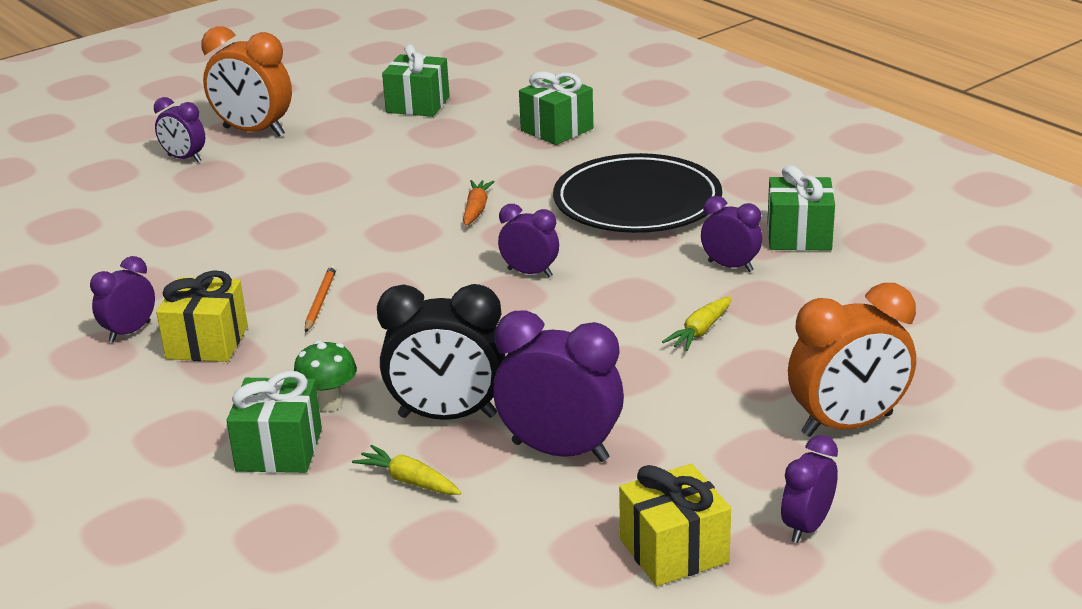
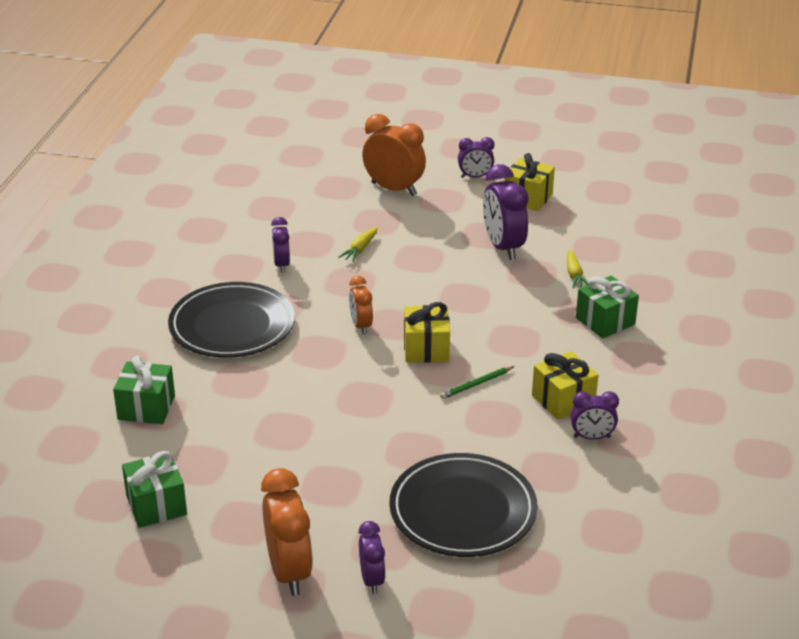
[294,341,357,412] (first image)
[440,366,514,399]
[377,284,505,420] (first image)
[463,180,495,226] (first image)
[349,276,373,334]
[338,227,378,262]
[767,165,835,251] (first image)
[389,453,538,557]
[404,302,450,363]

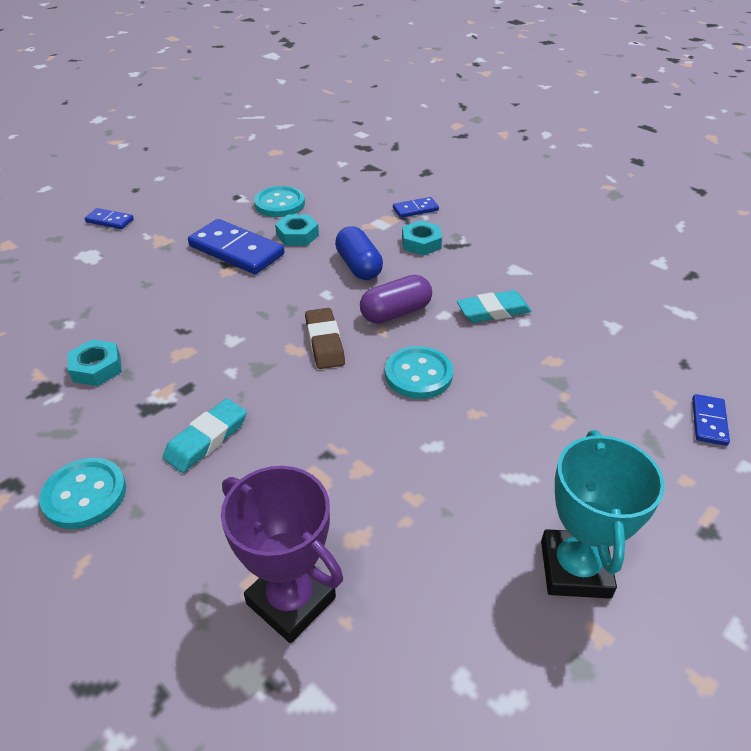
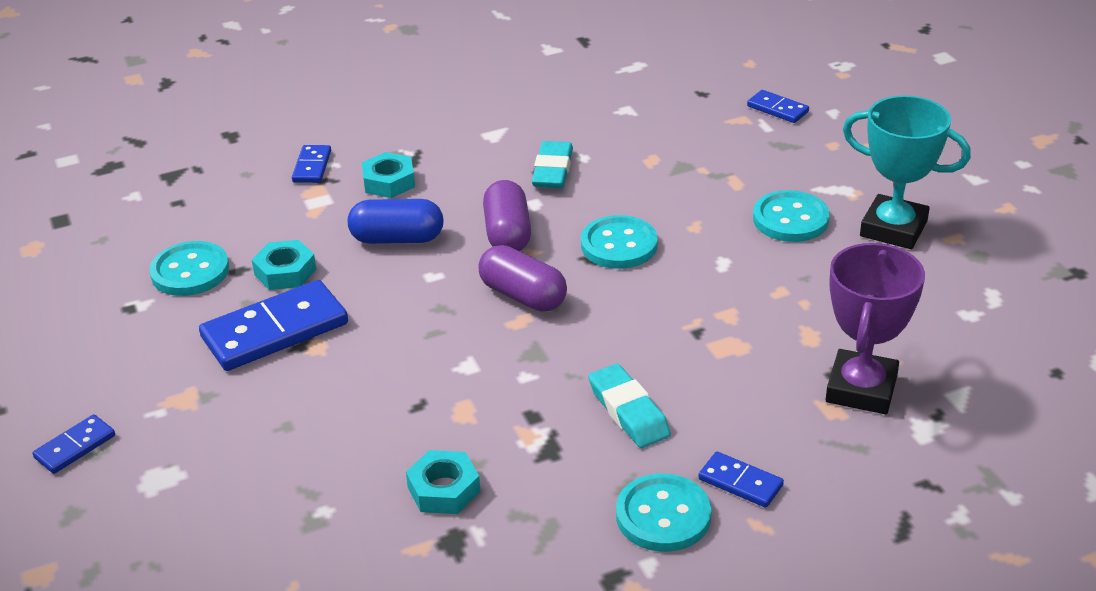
[826,243,925,414]
[478,245,567,312]
[699,452,784,508]
[753,190,830,242]

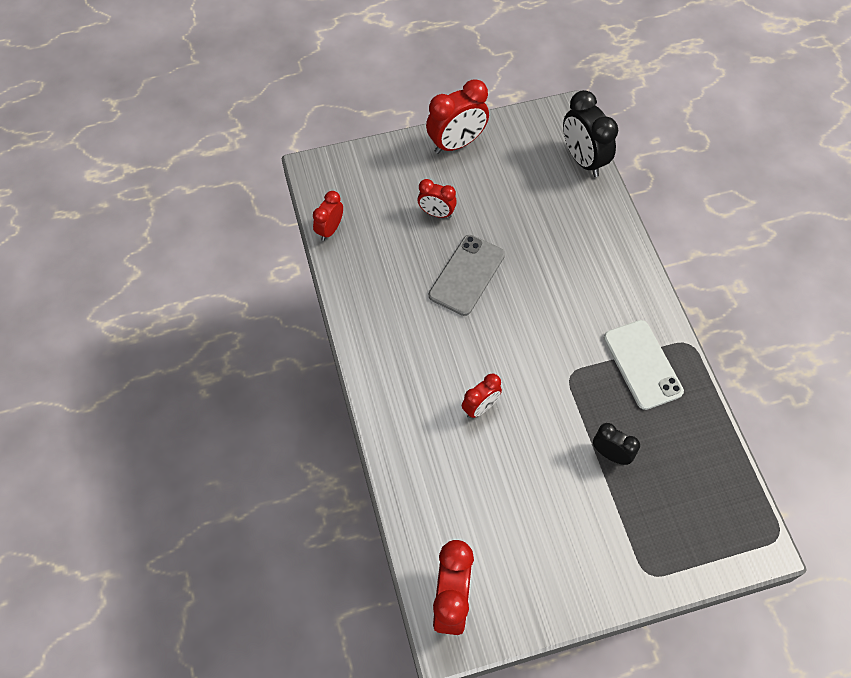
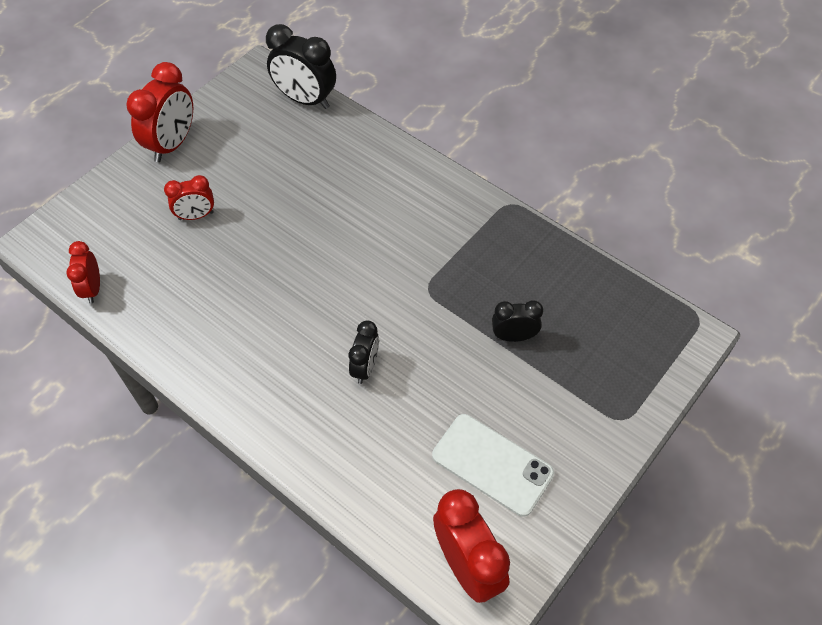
[429,235,505,316] (first image)
[349,320,379,384]
[432,414,554,517]

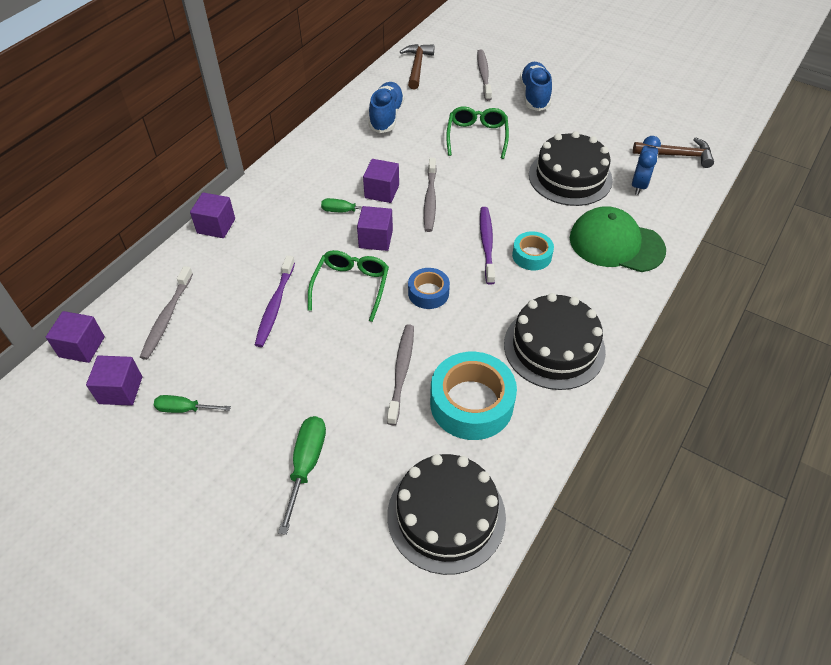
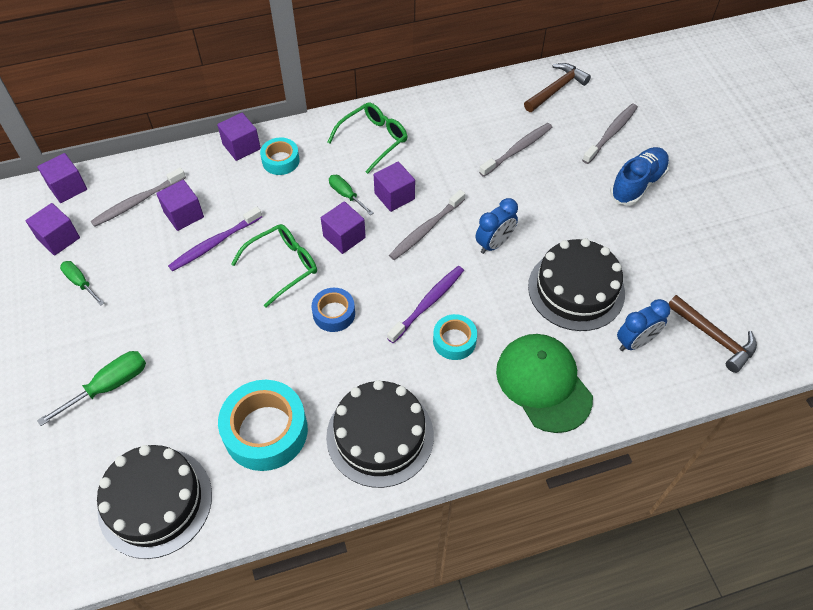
[369,82,405,133] (first image)
[479,123,552,177]
[327,102,408,174]
[156,180,204,231]
[260,137,300,175]
[475,198,518,254]

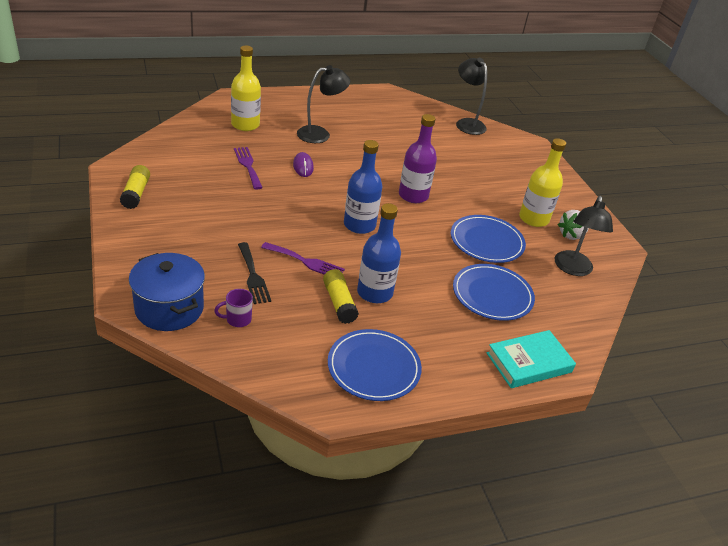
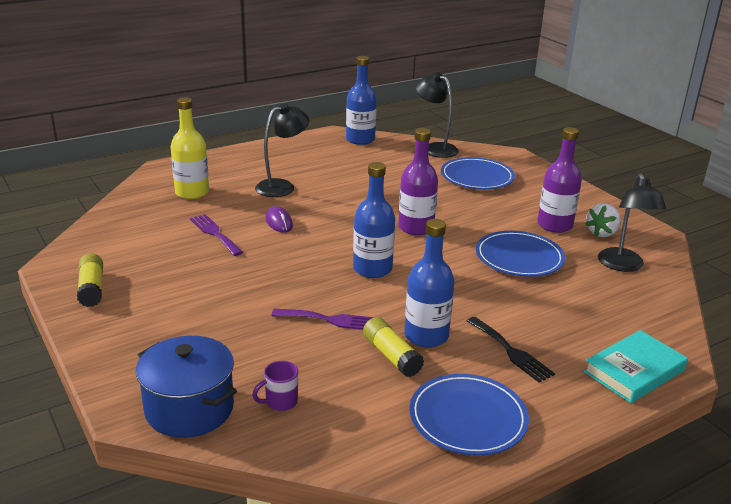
[467,317,555,382]
[441,157,515,189]
[537,127,582,233]
[346,56,377,145]

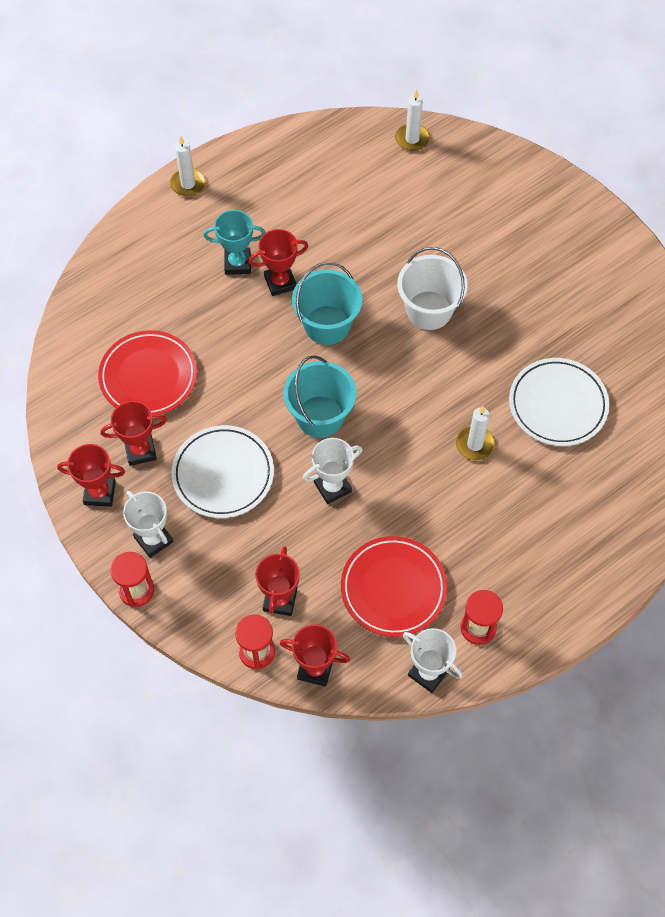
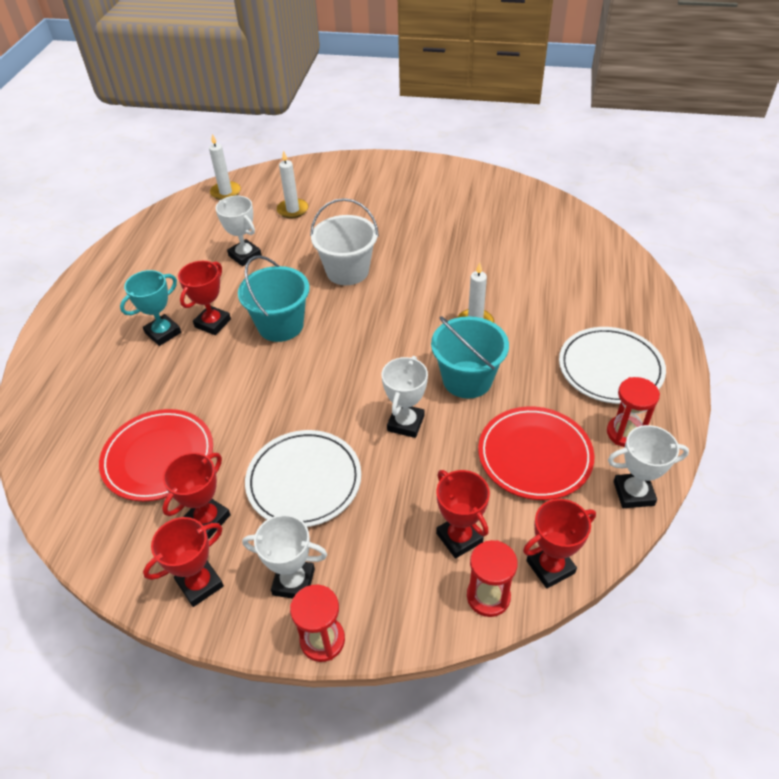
[277,150,308,218]
[431,316,509,399]
[559,327,666,404]
[216,196,262,266]

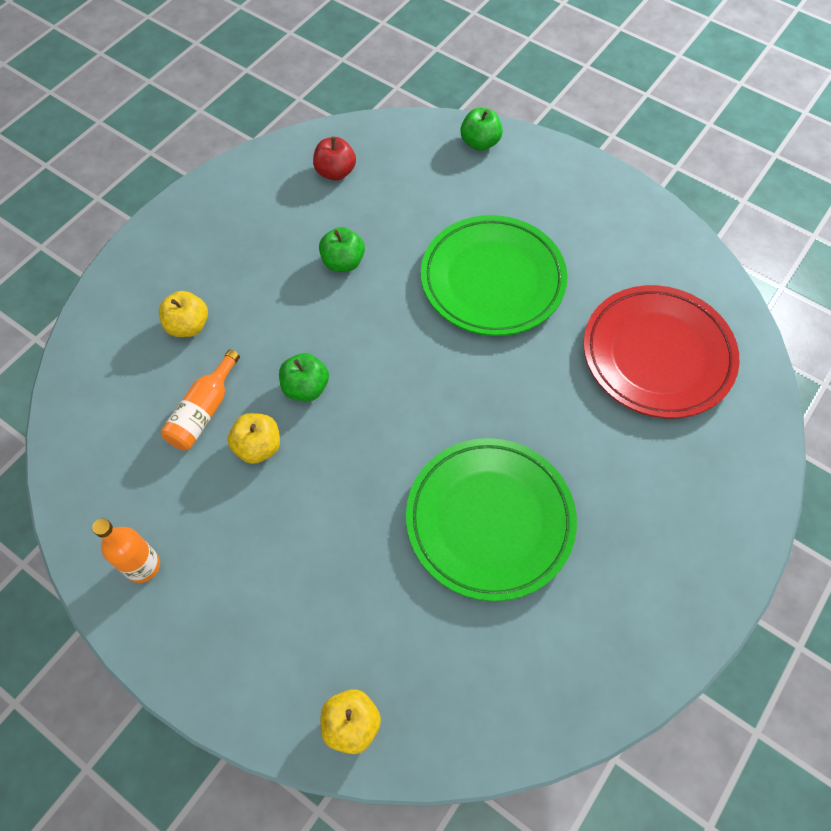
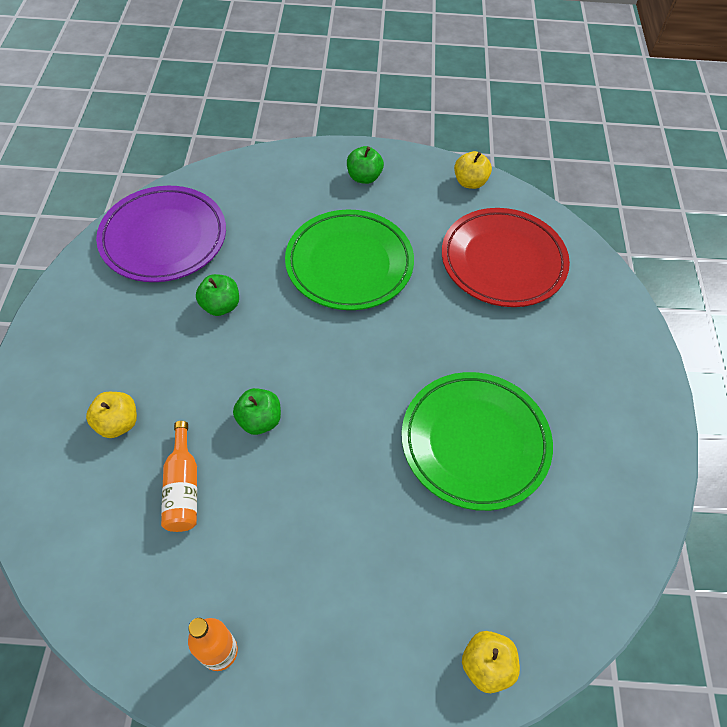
[454,151,492,189]
[96,186,226,282]
[347,146,384,184]

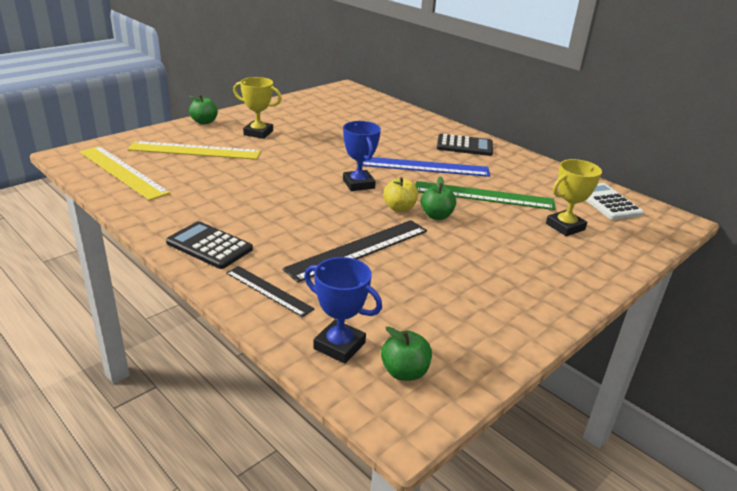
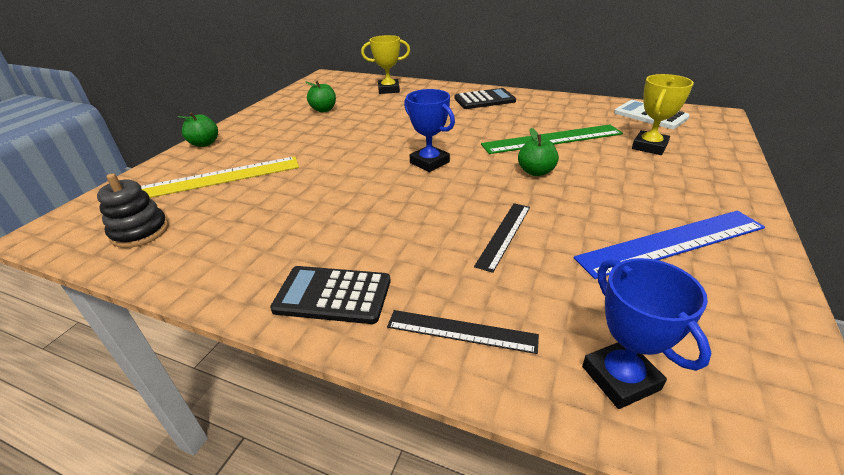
[97,173,169,248]
[361,35,410,94]
[474,203,530,273]
[582,258,711,409]
[574,211,765,279]
[305,81,336,112]
[383,177,418,212] (first image)

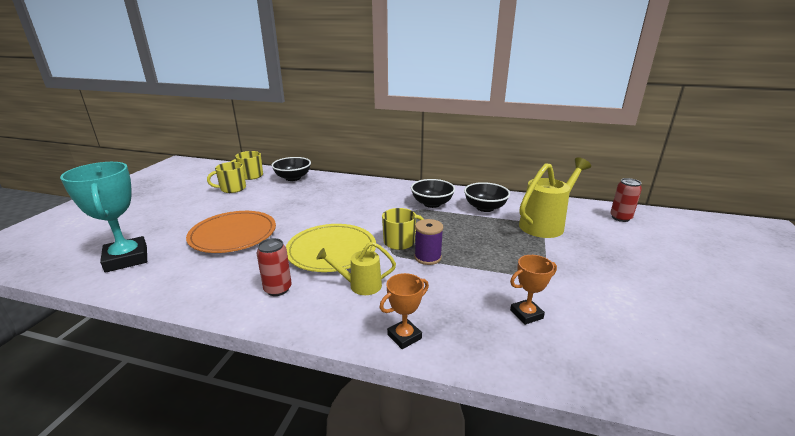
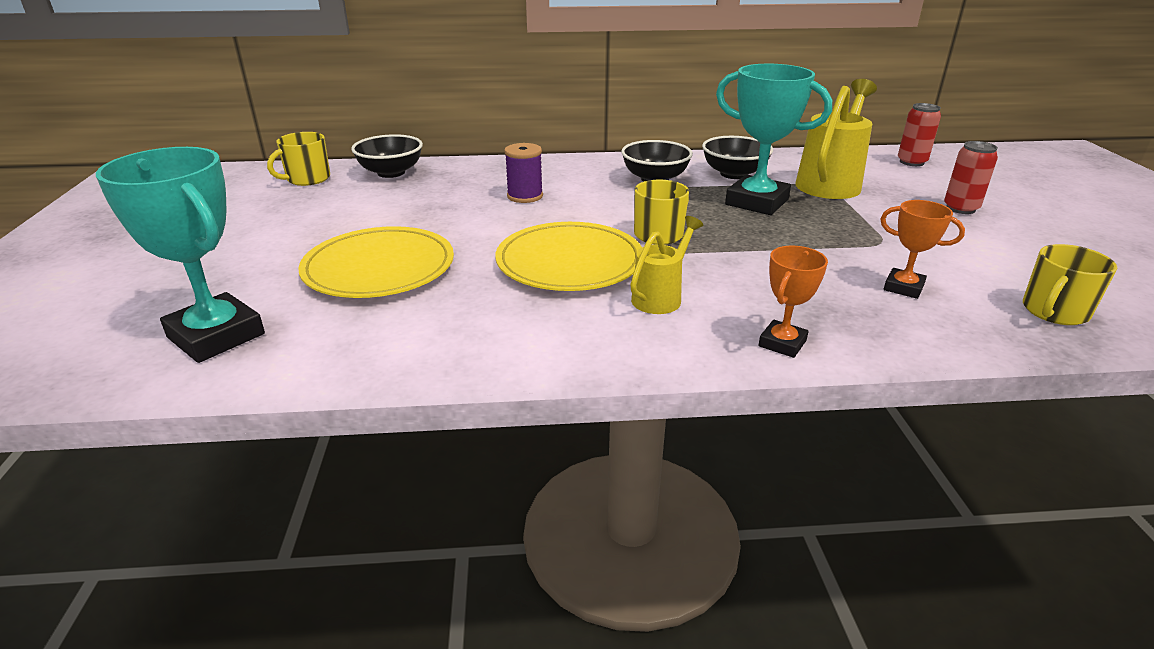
[298,226,454,298]
[1023,244,1117,325]
[944,141,998,214]
[630,216,703,314]
[504,143,543,203]
[881,200,965,299]
[716,64,832,215]

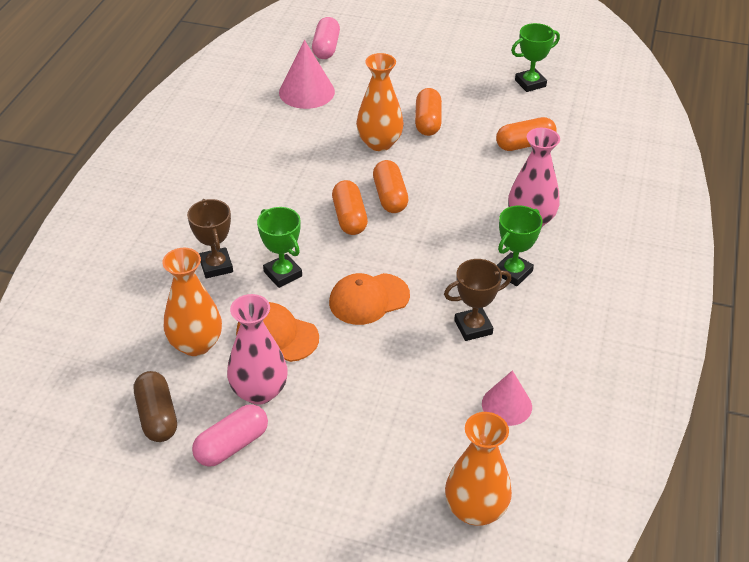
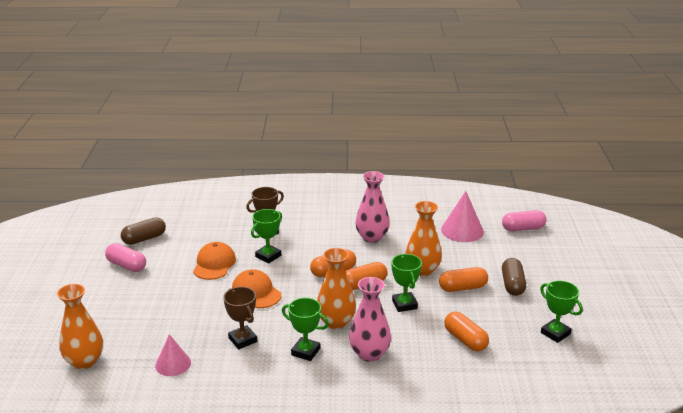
[317,248,356,329]
[355,171,390,243]
[392,254,422,312]
[502,258,526,296]

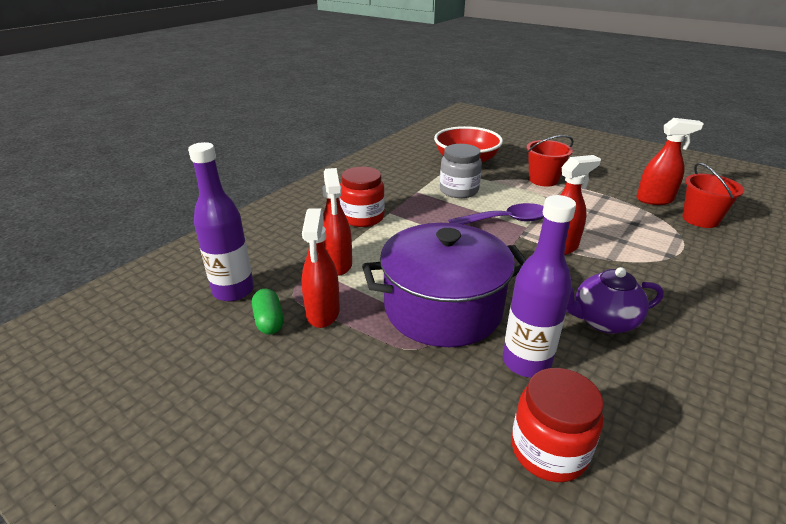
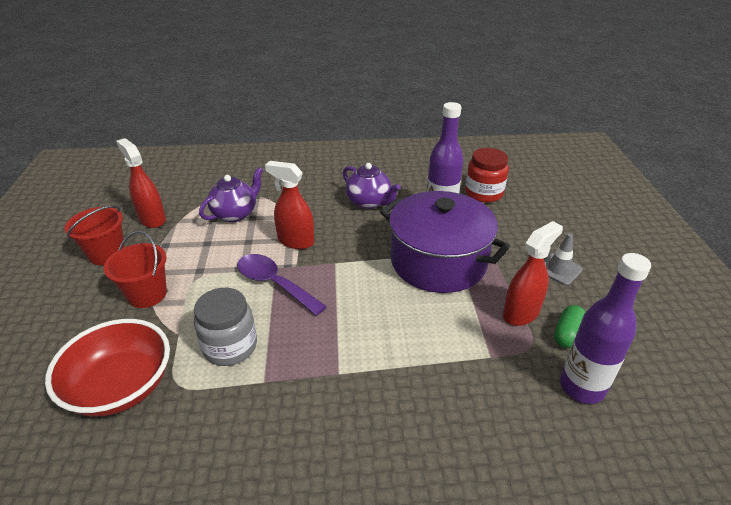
[322,168,352,276] (first image)
[340,167,385,227] (first image)
[65,205,125,265]
[199,167,263,222]
[544,234,583,286]

